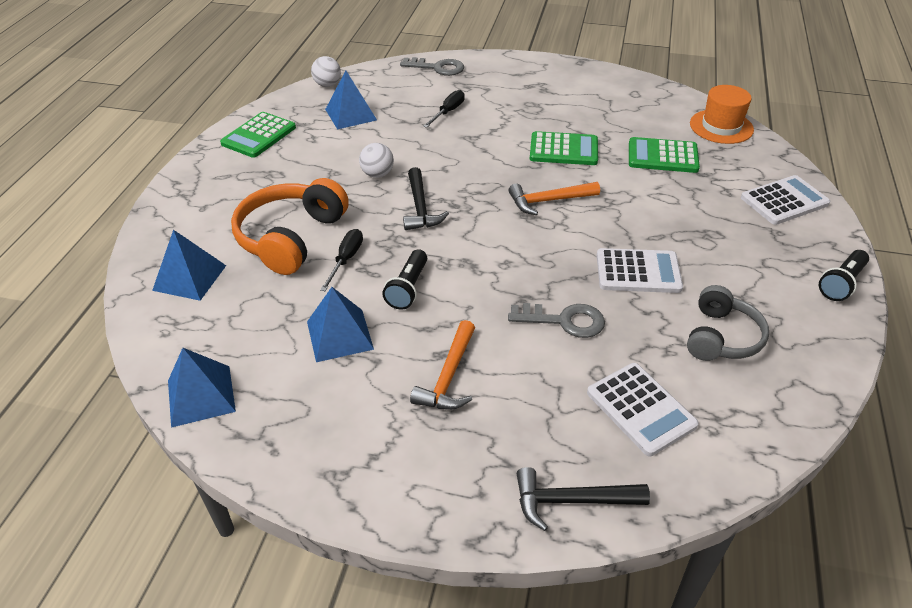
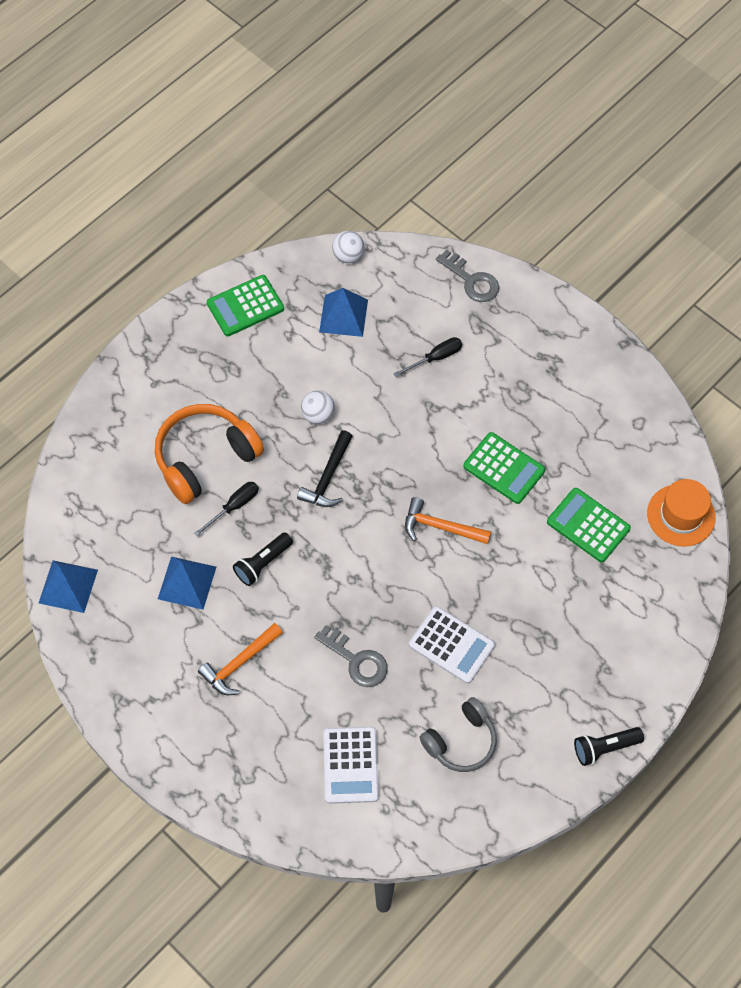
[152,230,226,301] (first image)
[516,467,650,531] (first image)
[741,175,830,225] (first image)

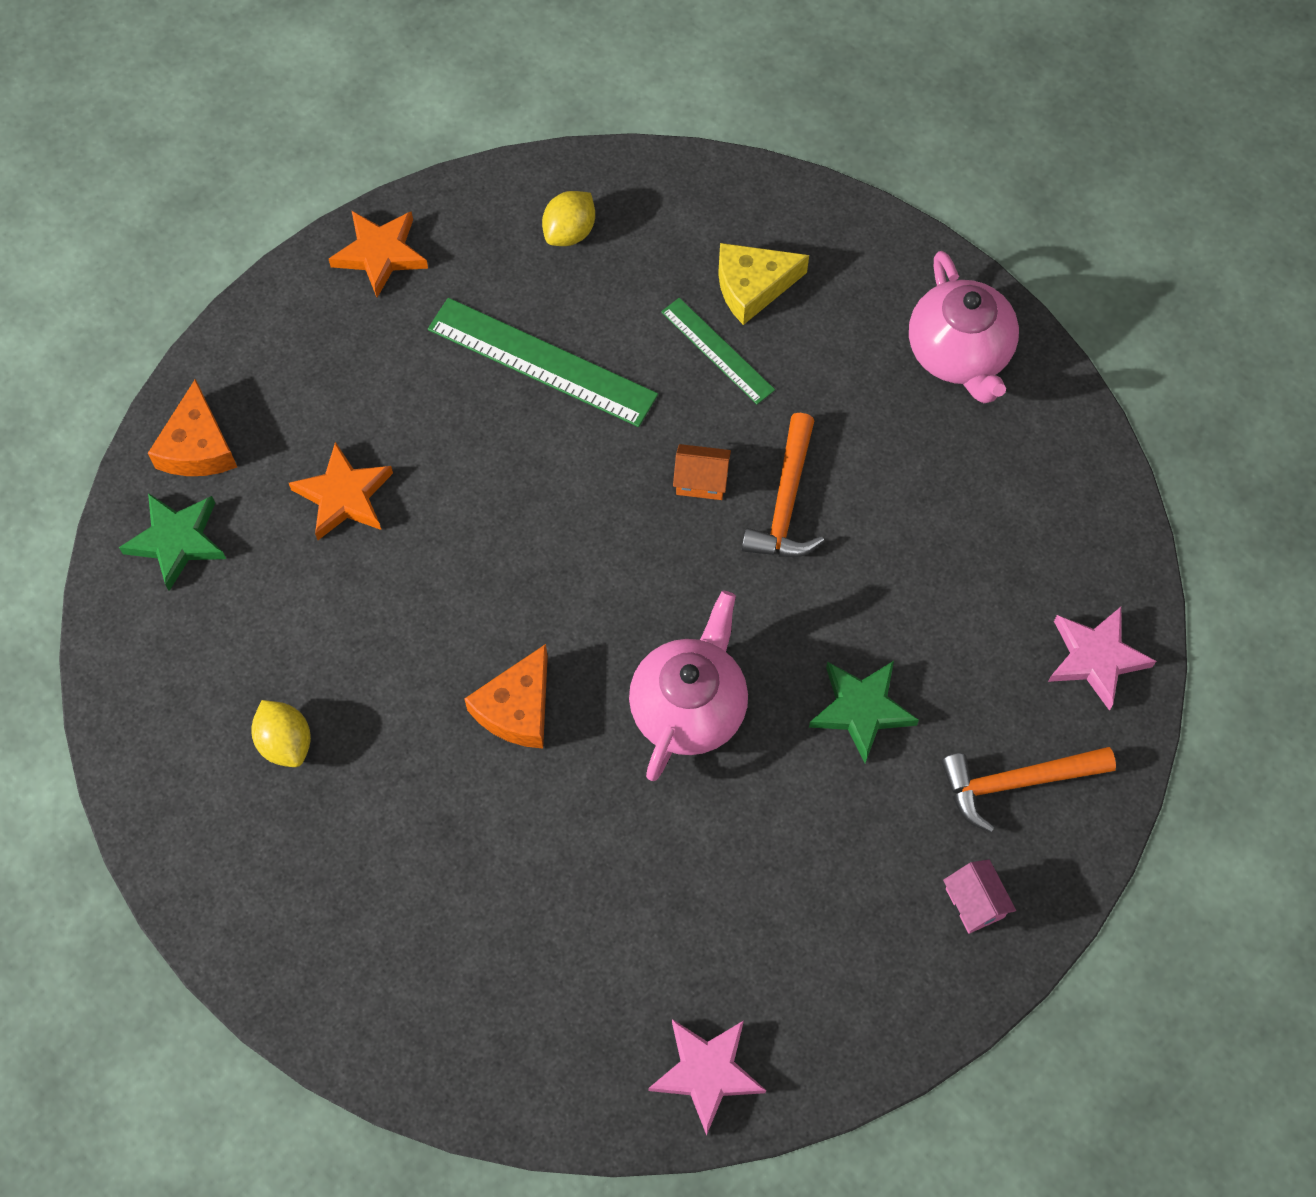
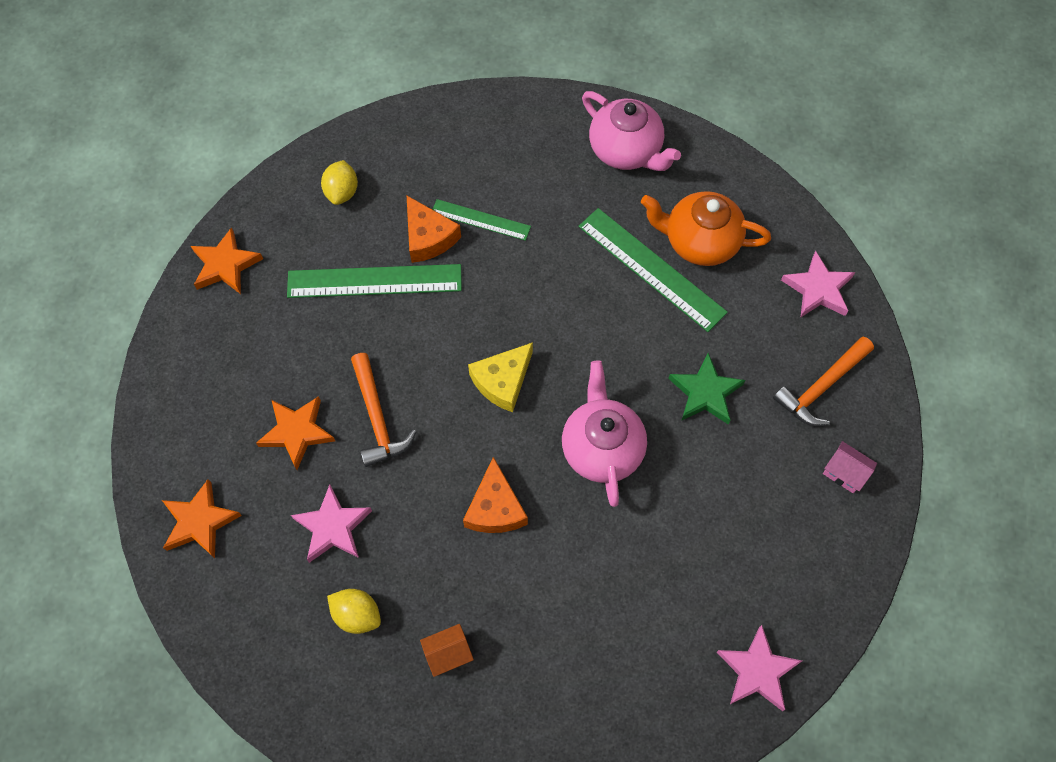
[162,479,242,558]
[407,196,461,263]
[420,624,474,677]
[468,342,533,412]
[351,353,416,467]
[291,485,372,563]
[578,208,728,332]
[641,191,771,266]

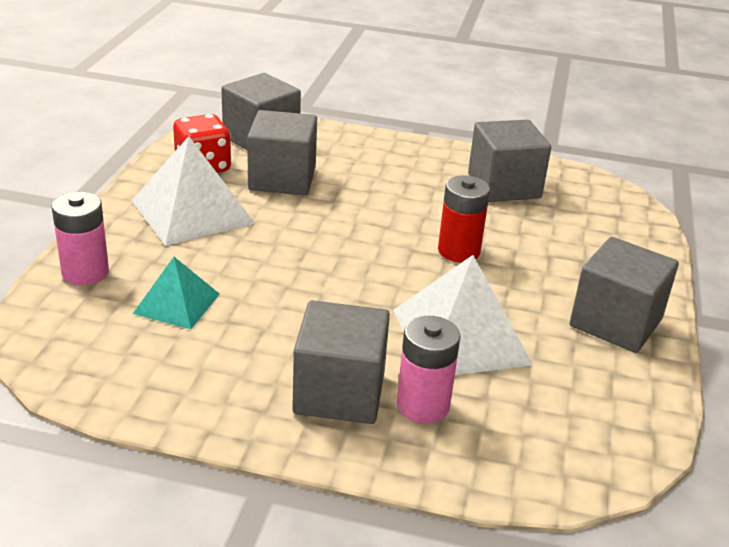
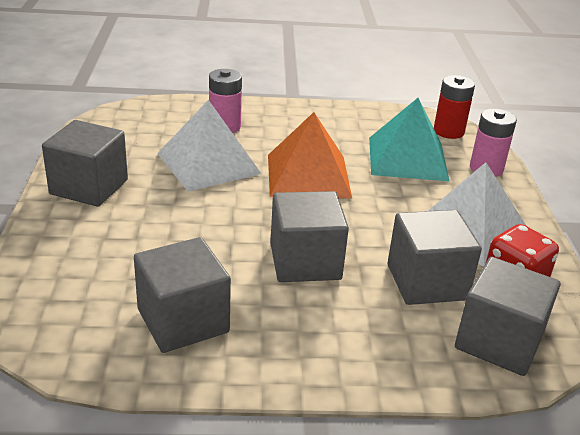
[369,98,450,182]
[270,191,349,282]
[434,75,475,139]
[268,112,352,199]

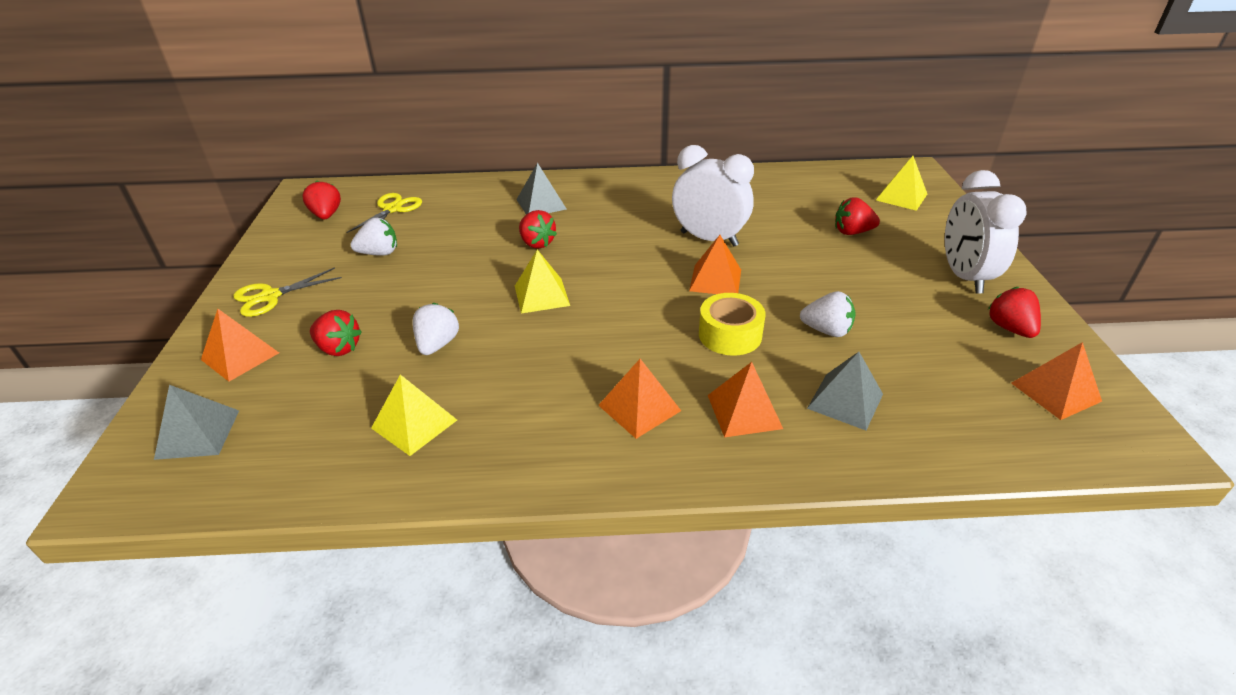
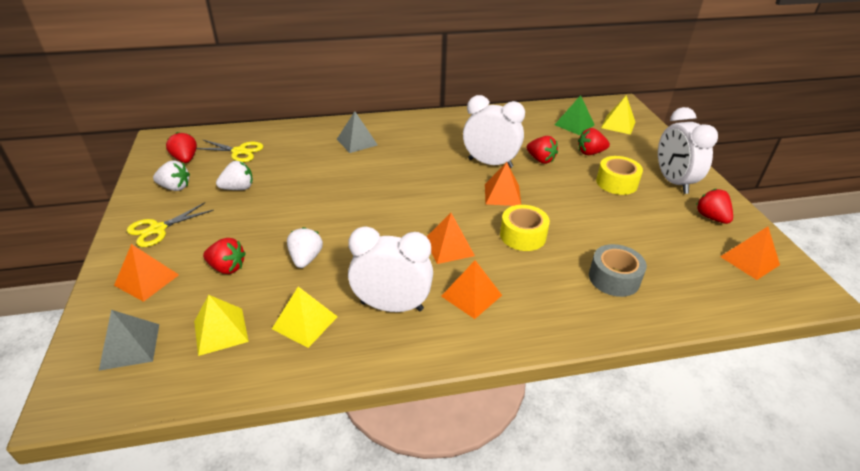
[197,140,263,162]
[194,295,249,356]
[526,136,558,164]
[427,213,475,264]
[153,160,190,191]
[589,244,647,297]
[348,226,433,312]
[555,95,594,135]
[596,156,643,195]

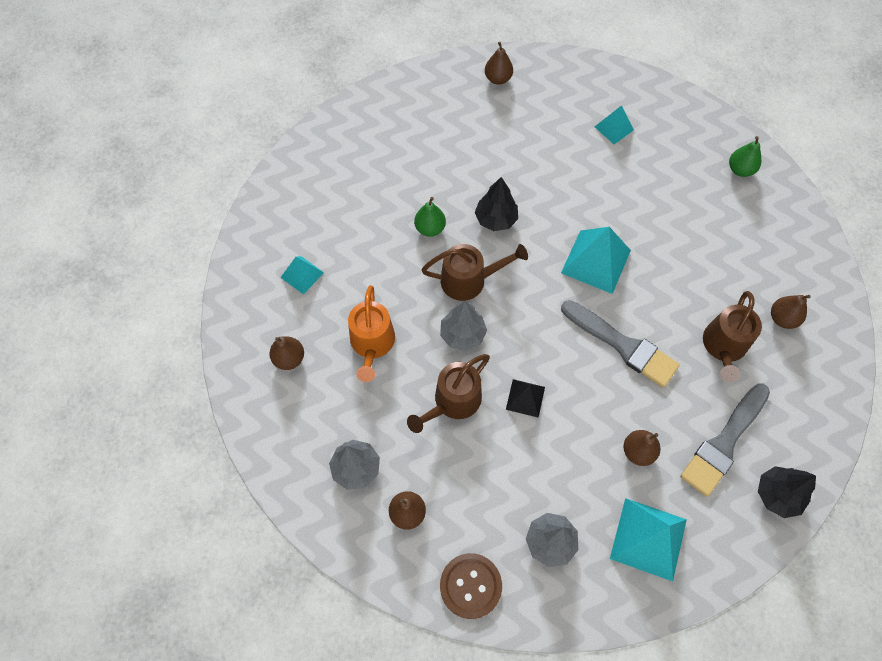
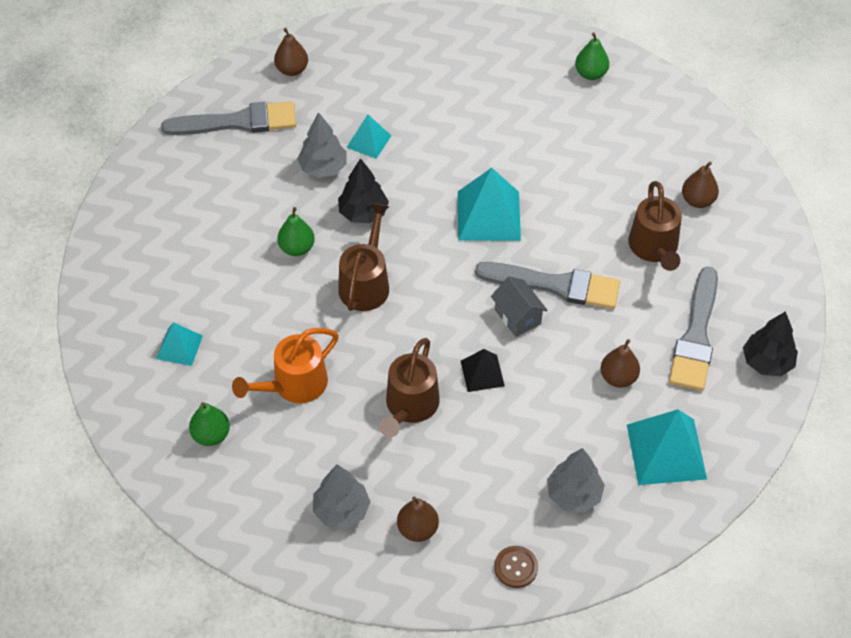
[189,402,230,446]
[232,328,339,403]
[338,203,389,311]
[297,112,346,178]
[494,546,538,588]
[346,114,392,159]
[161,101,296,135]
[491,276,548,337]

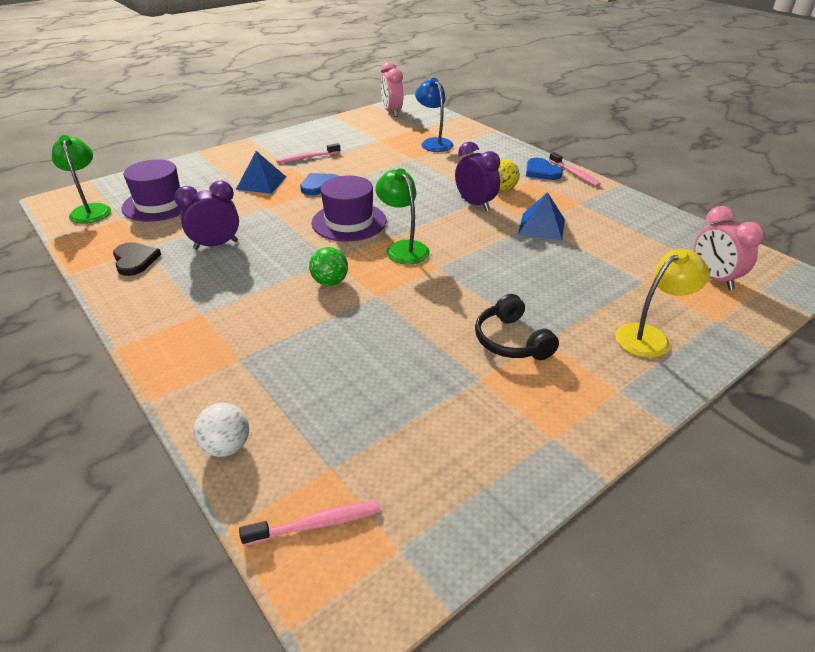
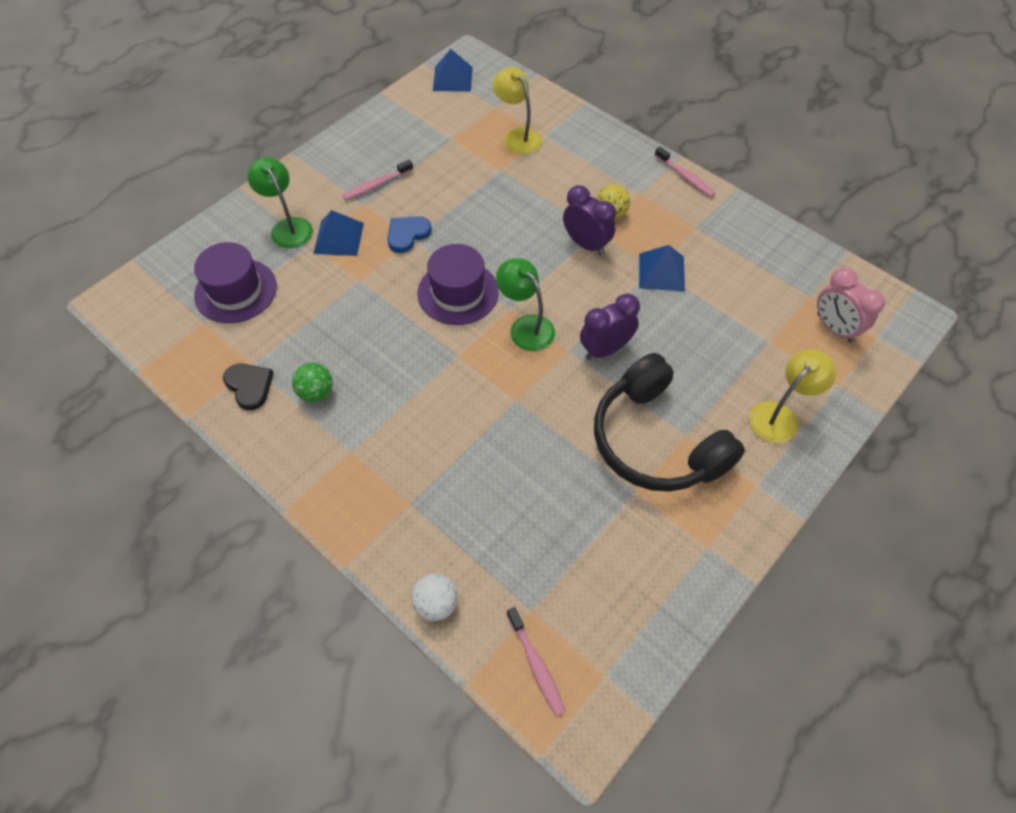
[247,157,313,248]
[580,293,640,360]
[507,607,565,716]
[292,363,333,402]
[433,49,473,92]
[493,67,542,155]
[594,353,745,492]
[526,158,563,180] (first image)

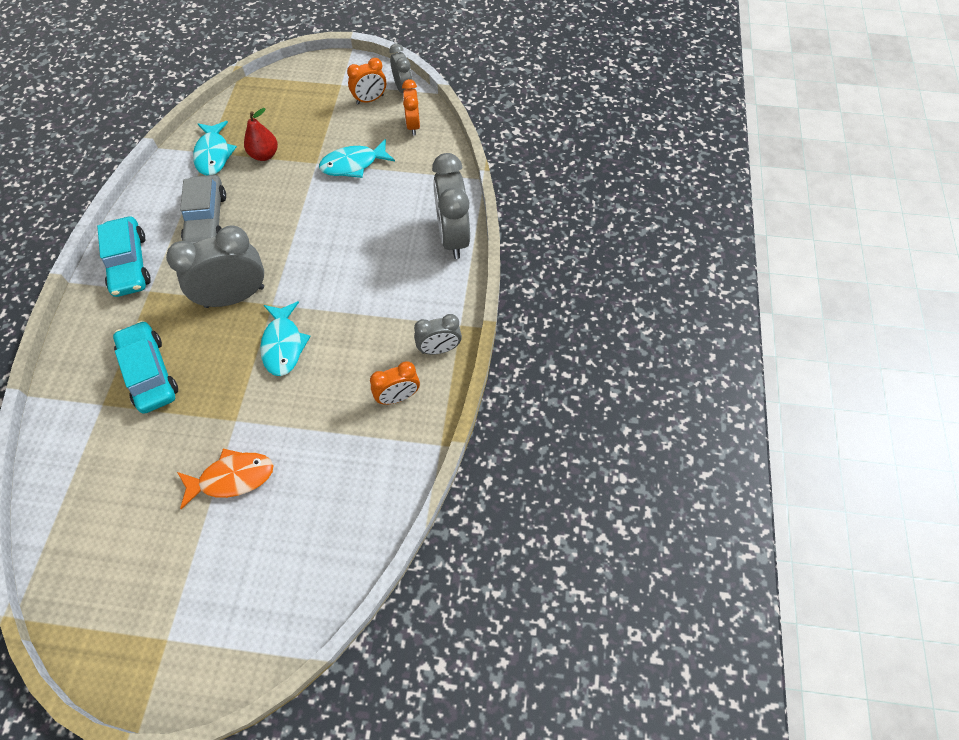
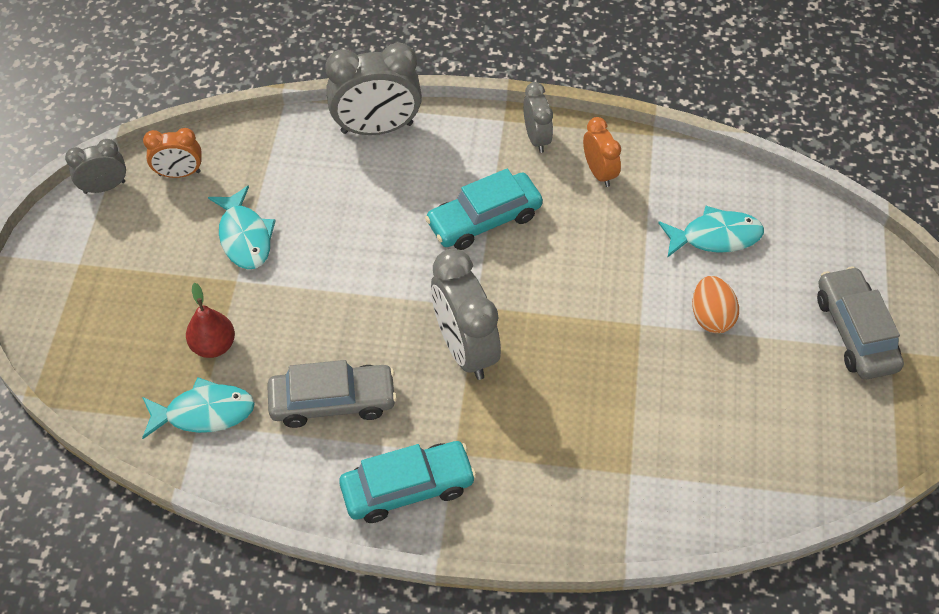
[425,168,543,250]
[692,276,739,333]
[658,206,764,258]
[347,58,386,104] (first image)
[817,266,904,379]

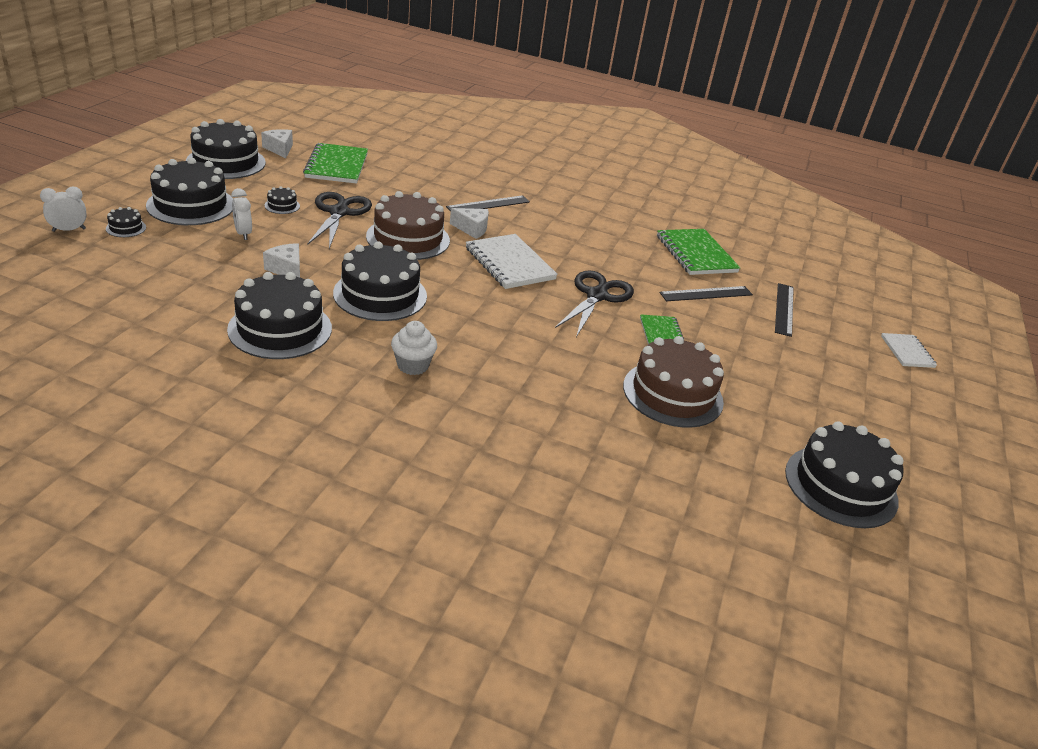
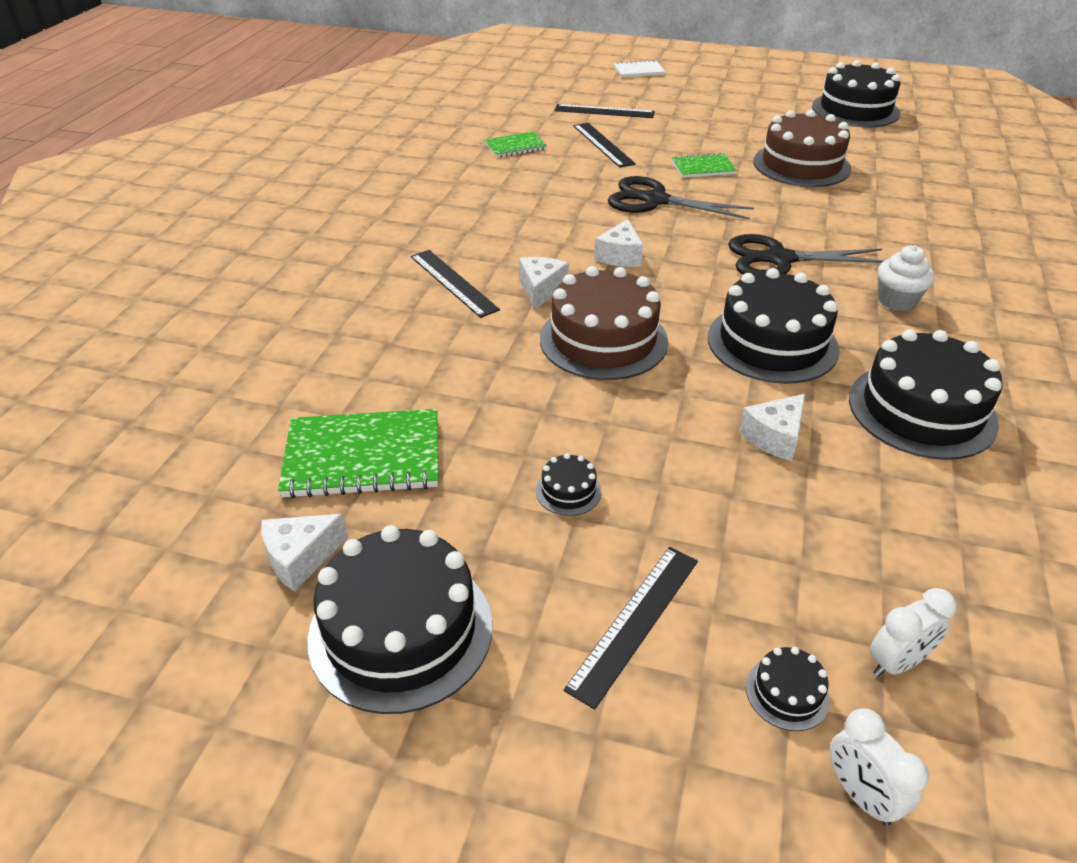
[564,547,698,710]
[870,588,957,677]
[728,234,884,275]
[594,219,643,267]
[484,131,547,158]

